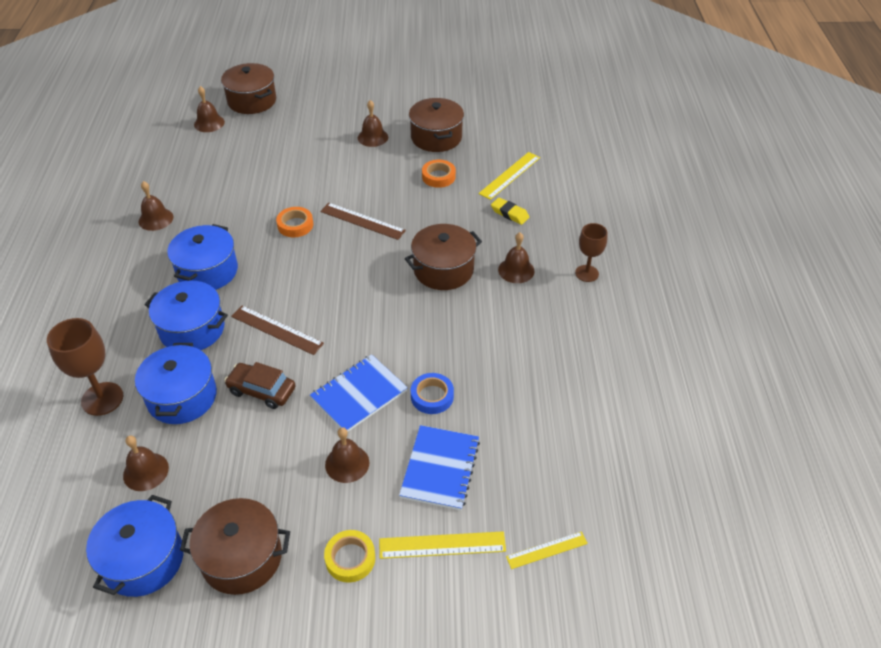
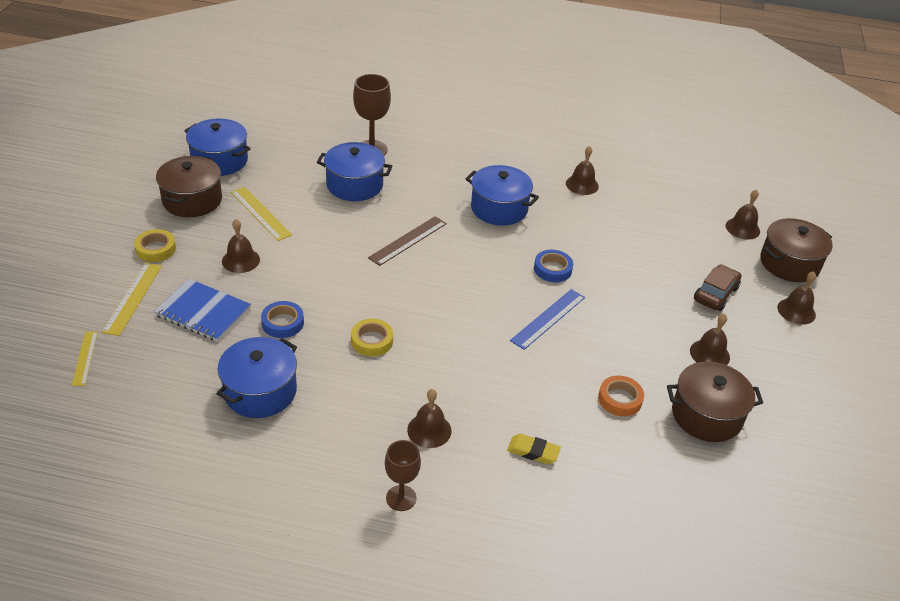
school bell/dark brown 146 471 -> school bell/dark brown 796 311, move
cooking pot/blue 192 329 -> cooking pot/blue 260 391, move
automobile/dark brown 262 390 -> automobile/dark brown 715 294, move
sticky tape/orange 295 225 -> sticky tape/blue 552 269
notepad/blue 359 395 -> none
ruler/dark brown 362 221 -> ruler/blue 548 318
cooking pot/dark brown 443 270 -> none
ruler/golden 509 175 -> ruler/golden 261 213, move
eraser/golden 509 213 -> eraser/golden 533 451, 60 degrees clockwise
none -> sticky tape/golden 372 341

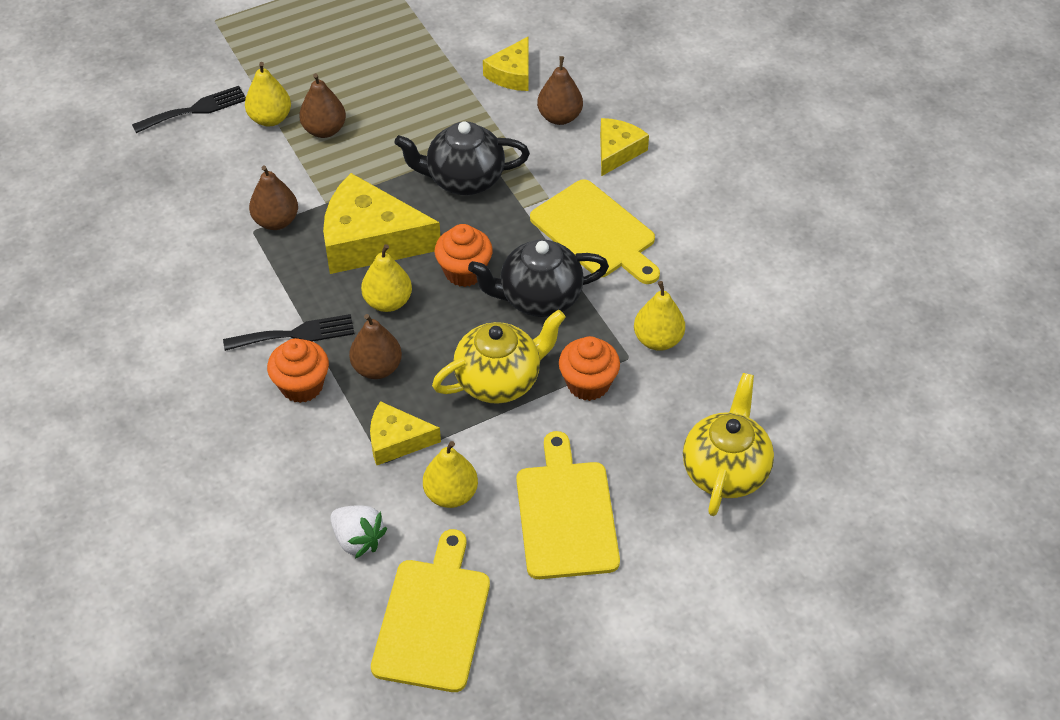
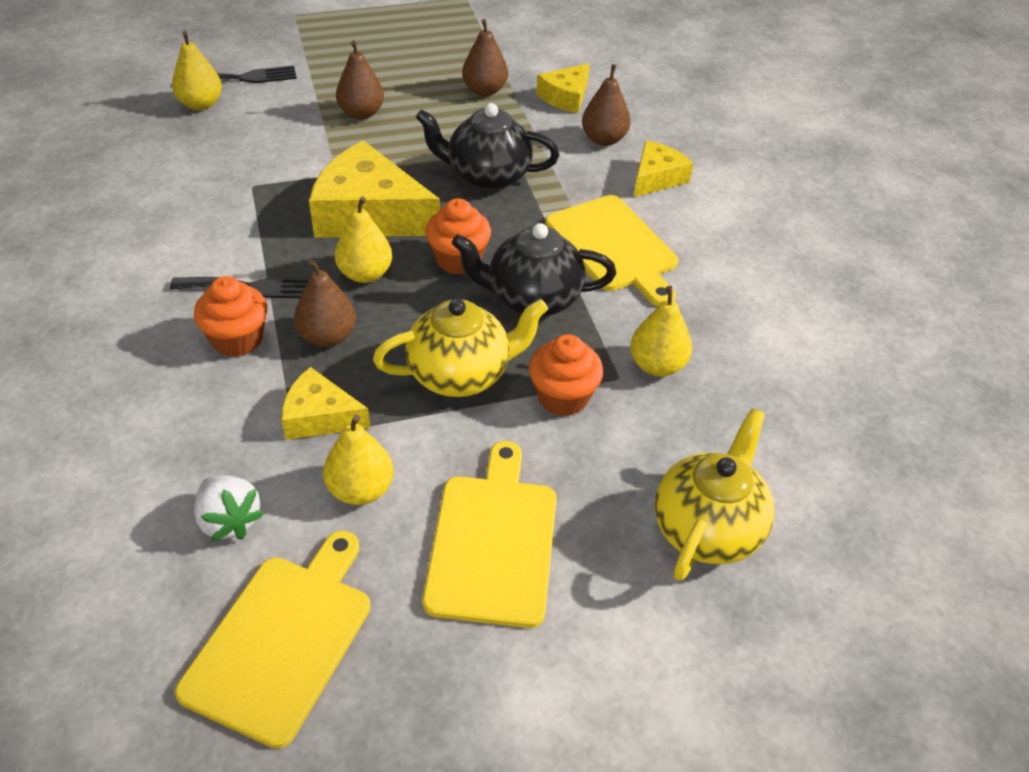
pear fruit/golden 270 119 -> pear fruit/golden 201 104, move
pear fruit/dark brown 276 221 -> pear fruit/dark brown 484 90, move

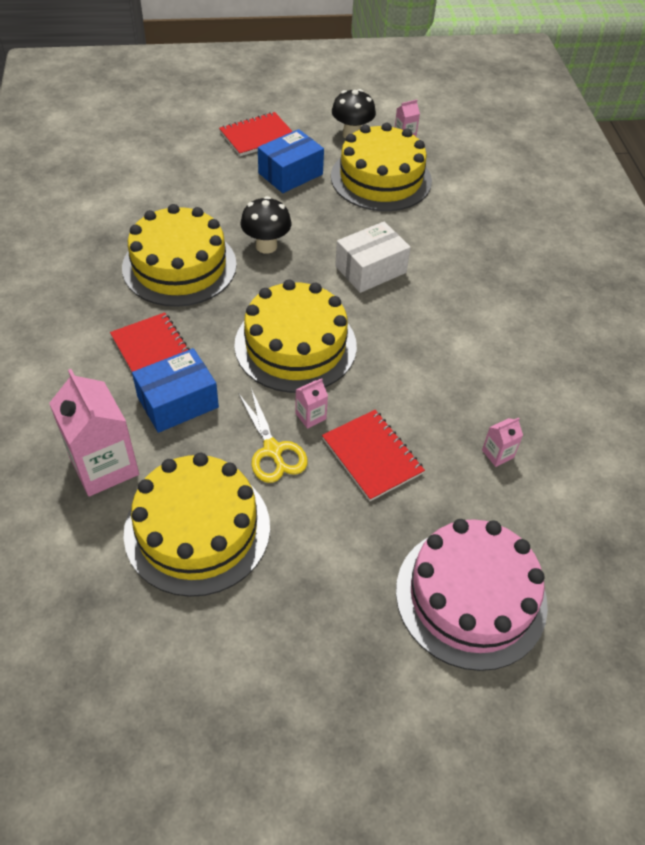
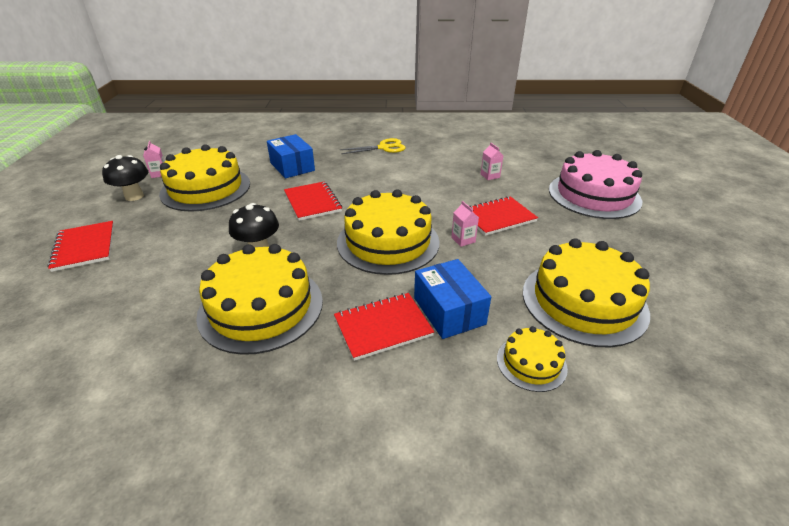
carton/pink 104 466 -> layer cake/golden 531 363
scissors/golden 273 451 -> scissors/golden 384 148, move
box/blue 290 174 -> box/blue 292 166, move
box/pure white 370 269 -> notepad/scarlet 312 202

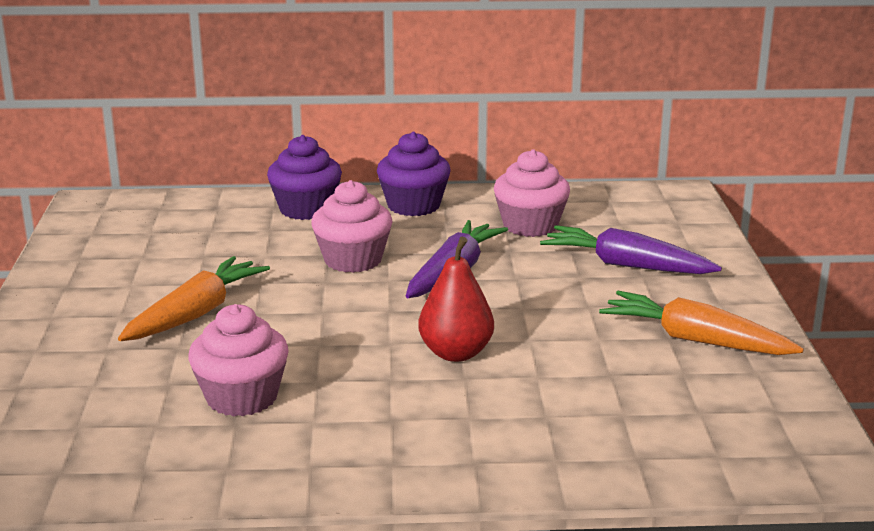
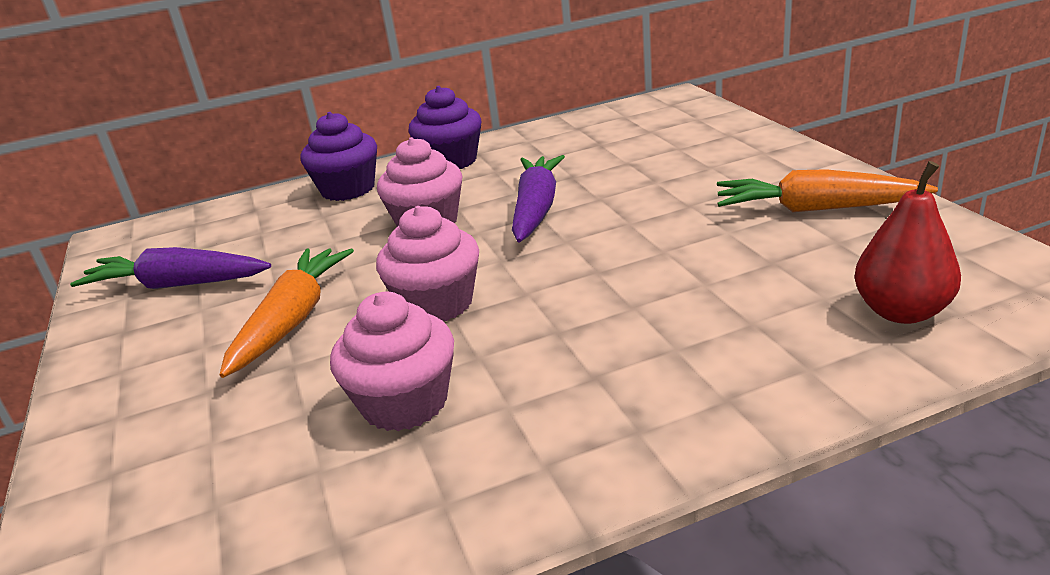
pear fruit/scarlet 456 353 -> pear fruit/scarlet 901 312, move
fairy cake/pink 530 225 -> fairy cake/pink 437 303, move
root vegetable/violet 626 265 -> root vegetable/violet 177 285, move

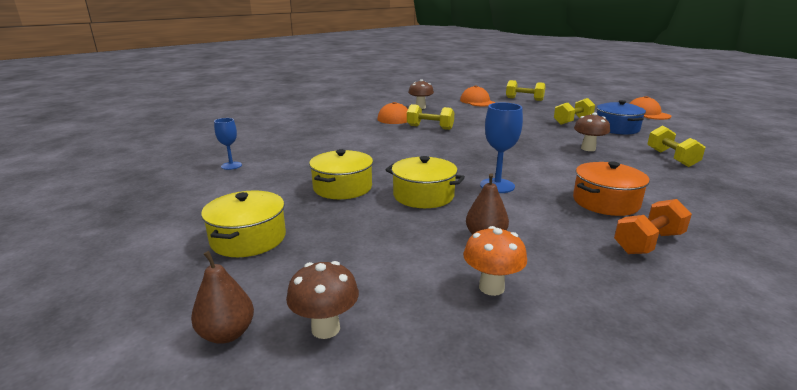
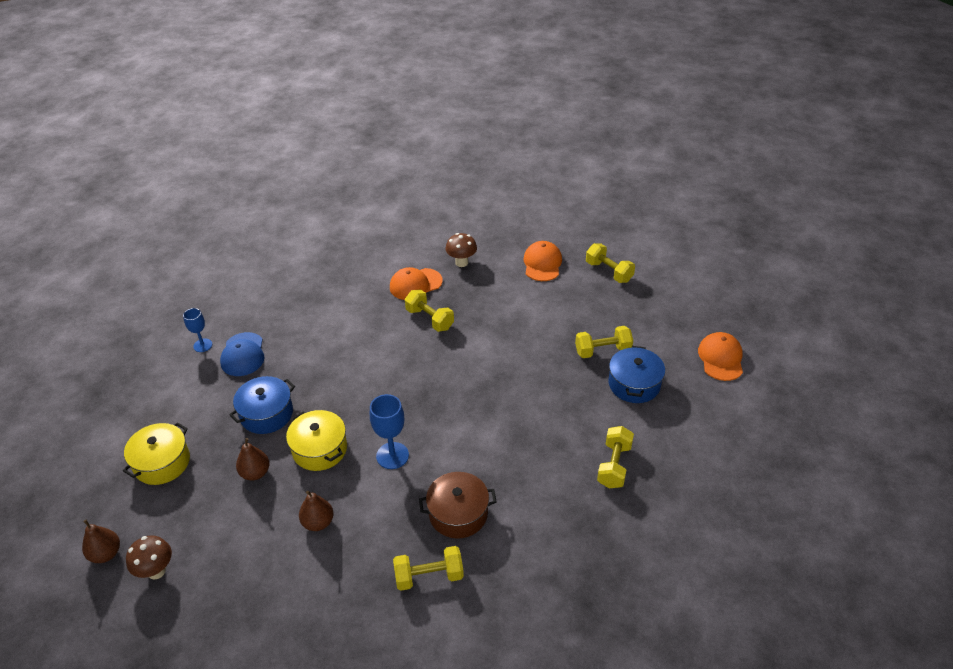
cooking pot/golden 342 187 -> cooking pot/blue 266 414
mushroom/orange 491 287 -> none
cooking pot/orange 605 202 -> cooking pot/dark brown 458 514
mushroom/dark brown 588 149 -> none
dumbbell/orange 648 243 -> dumbbell/golden 429 576
none -> peaked cap/blue 243 354
none -> pear fruit/dark brown 255 473

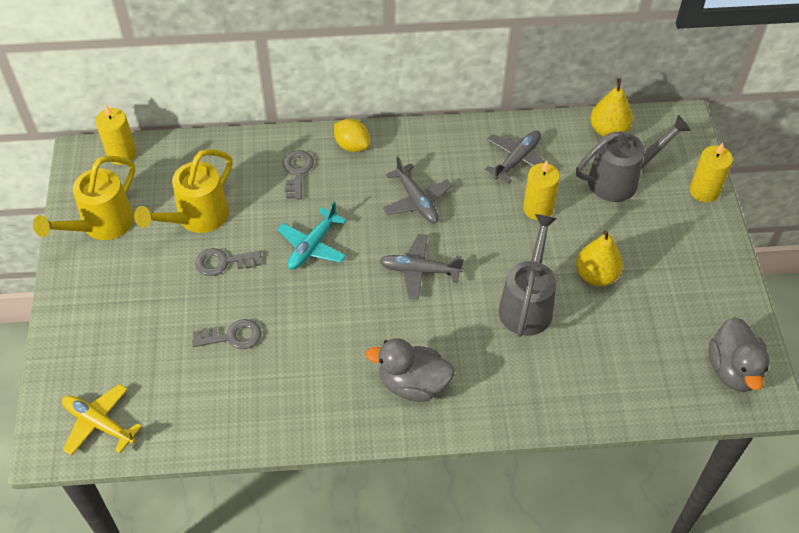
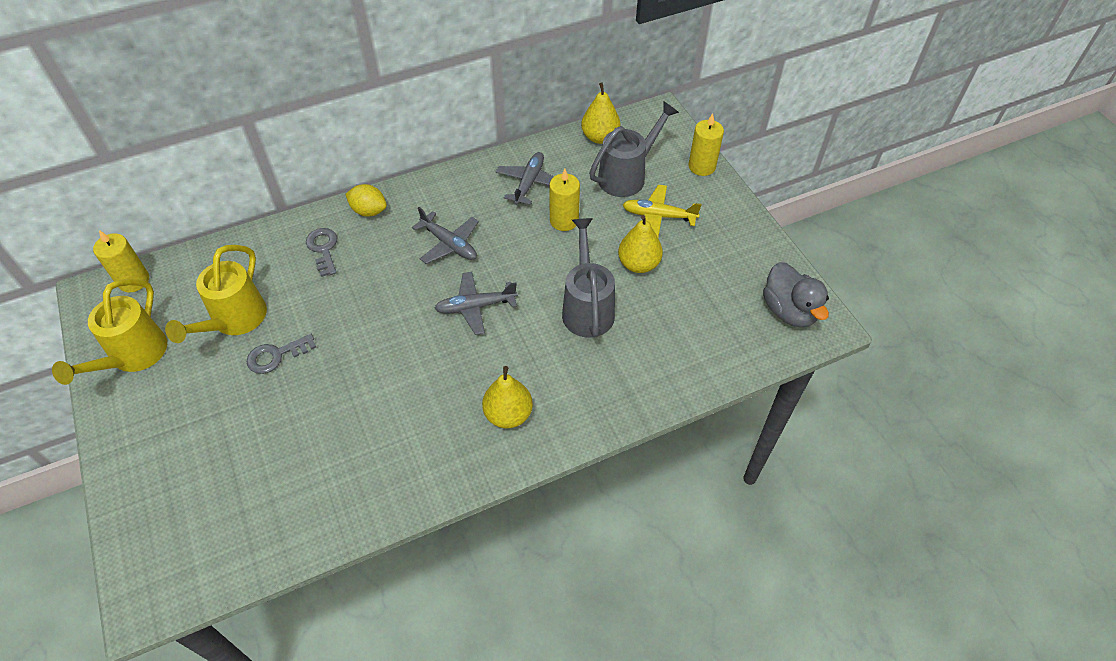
toy plane/golden 99 423 -> toy plane/golden 658 216, move
key/gray 232 336 -> none
toy plane/teal 312 246 -> none
toy duck/gray 413 384 -> pear fruit/golden 508 414

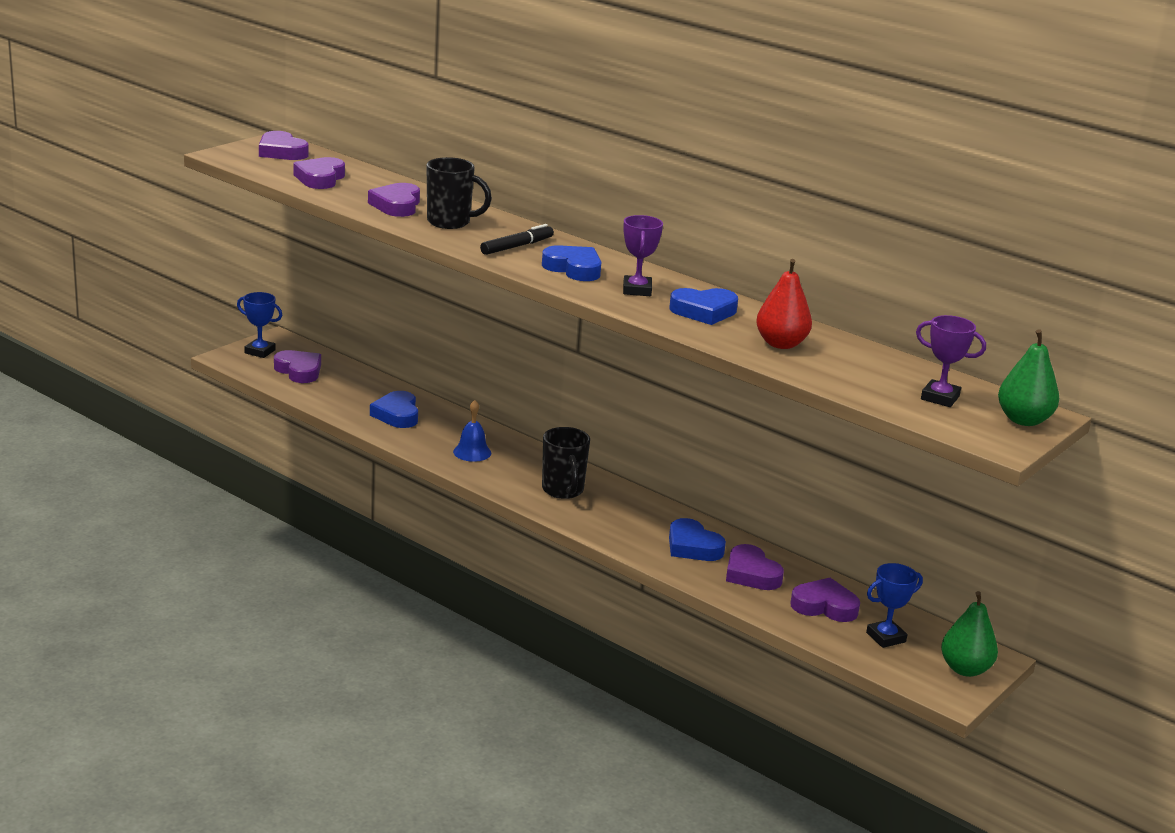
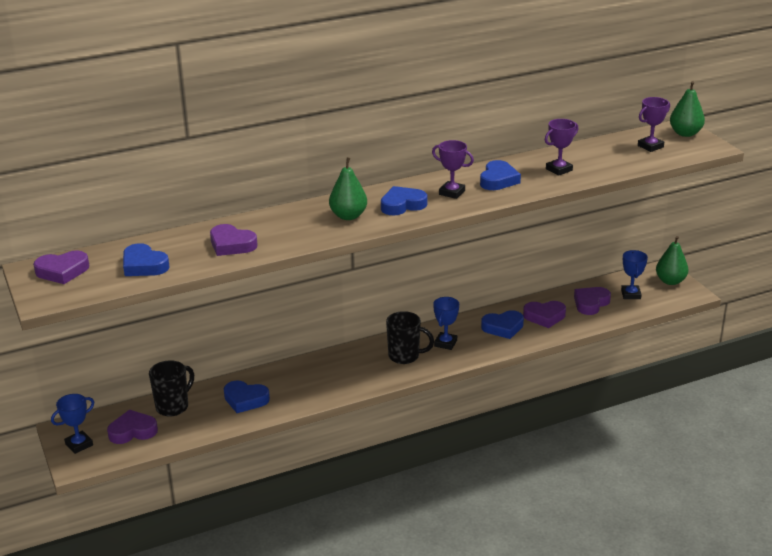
heart/violet 320 178 -> heart/blue 144 265
coffee mug/black 450 222 -> coffee mug/black 173 407, move
school bell/blue 472 452 -> none
marker/black 517 246 -> pear fruit/leaf-green 348 216
pear fruit/scarlet 781 344 -> prize cup/violet 559 169
none -> prize cup/blue 445 343

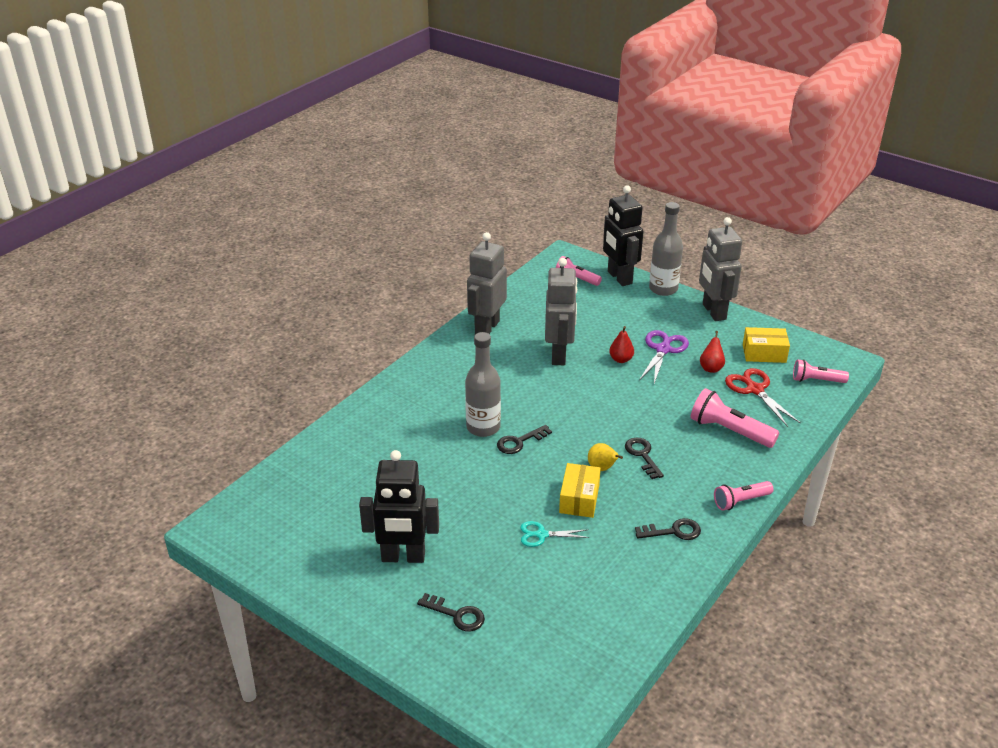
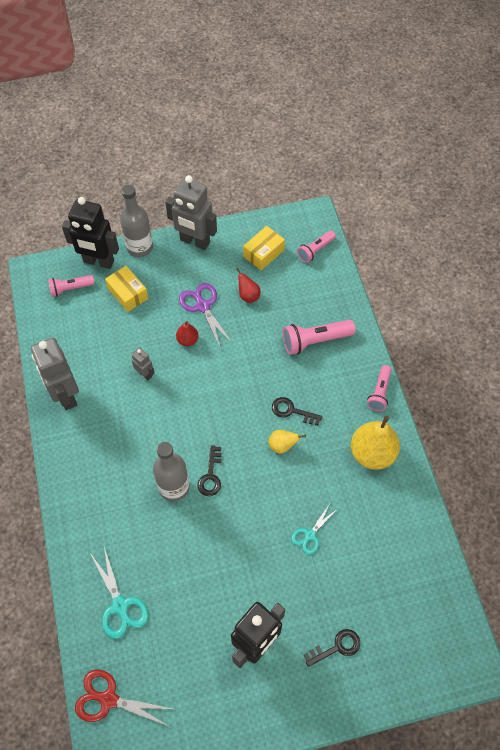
robot figure/gray 559 355 -> robot figure/gray 145 374, x0.48
box/golden 579 499 -> box/golden 128 294, move
key/black 673 531 -> pear fruit/golden 372 453
scissors/scarlet 754 389 -> scissors/scarlet 108 699, move
none -> scissors/teal 120 606

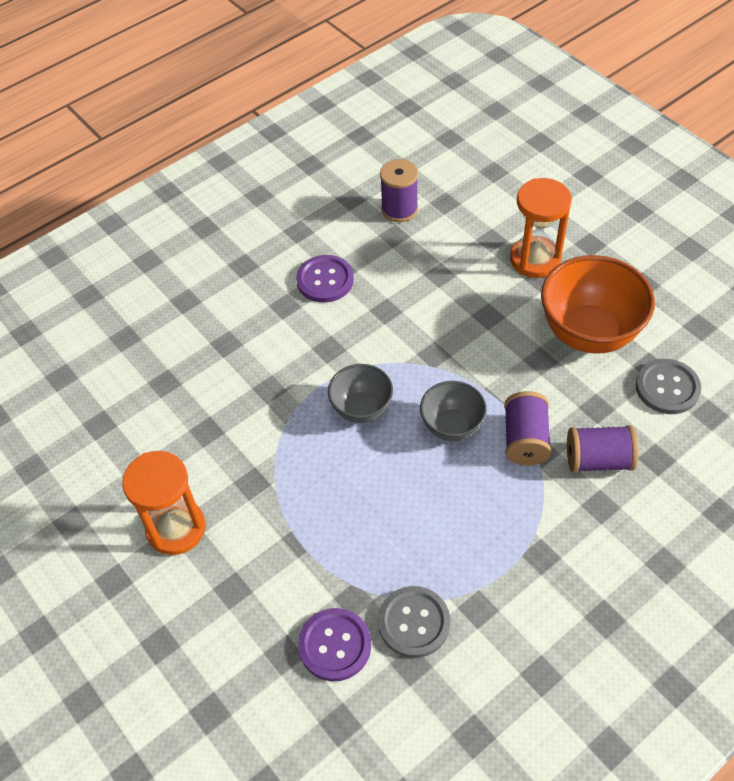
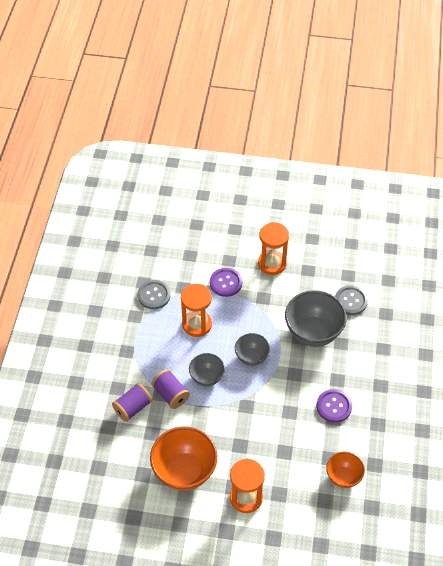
button/violet 335 645 -> button/violet 226 283, move
reel of thread/violet 399 209 -> serving bowl/orange 343 477
button/gray 667 388 -> button/gray 351 301, move
none -> sandglass/orange 197 324
none -> serving bowl/gray 313 333

